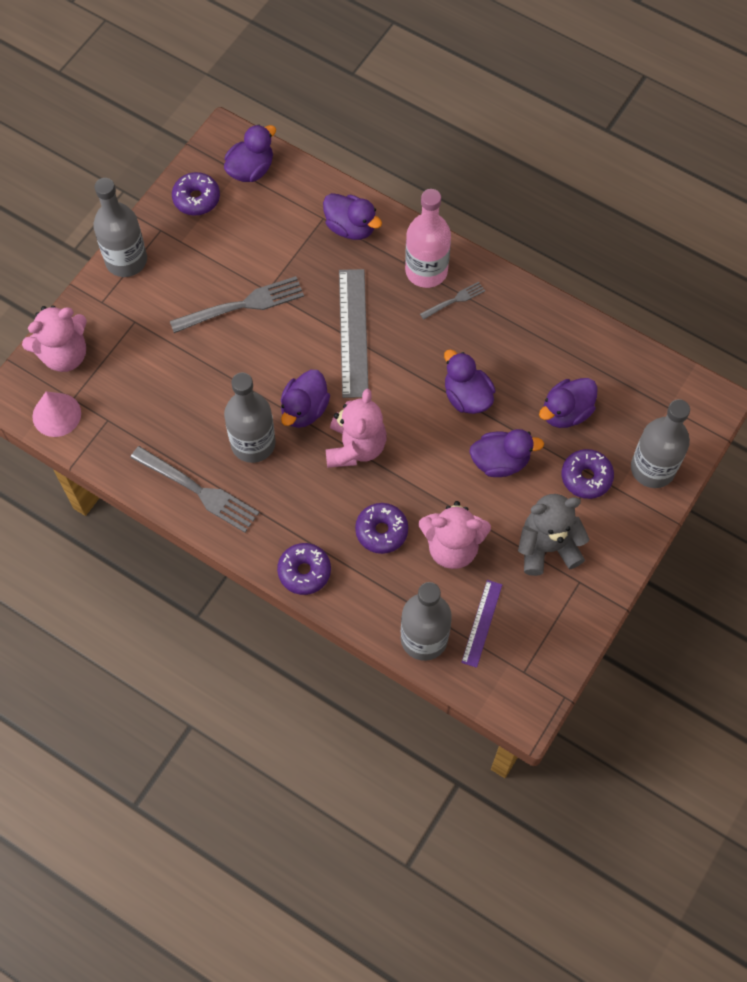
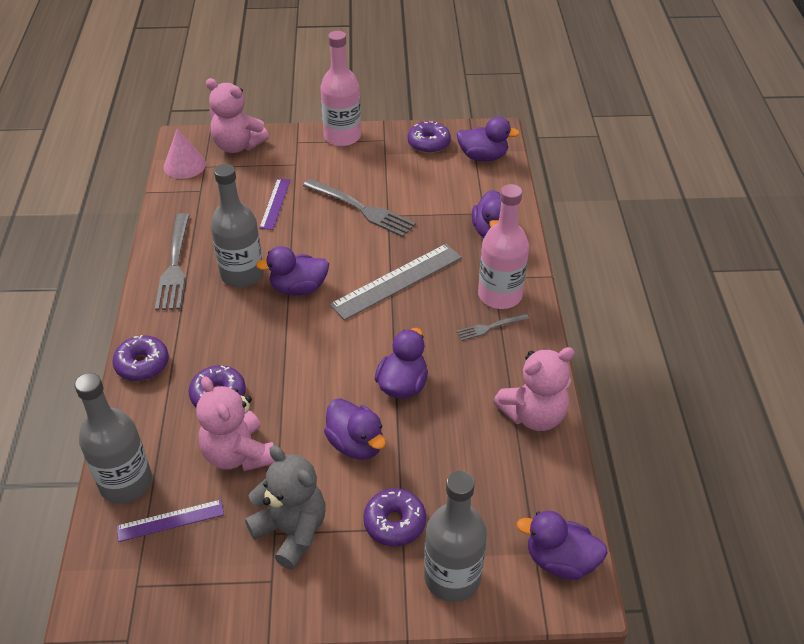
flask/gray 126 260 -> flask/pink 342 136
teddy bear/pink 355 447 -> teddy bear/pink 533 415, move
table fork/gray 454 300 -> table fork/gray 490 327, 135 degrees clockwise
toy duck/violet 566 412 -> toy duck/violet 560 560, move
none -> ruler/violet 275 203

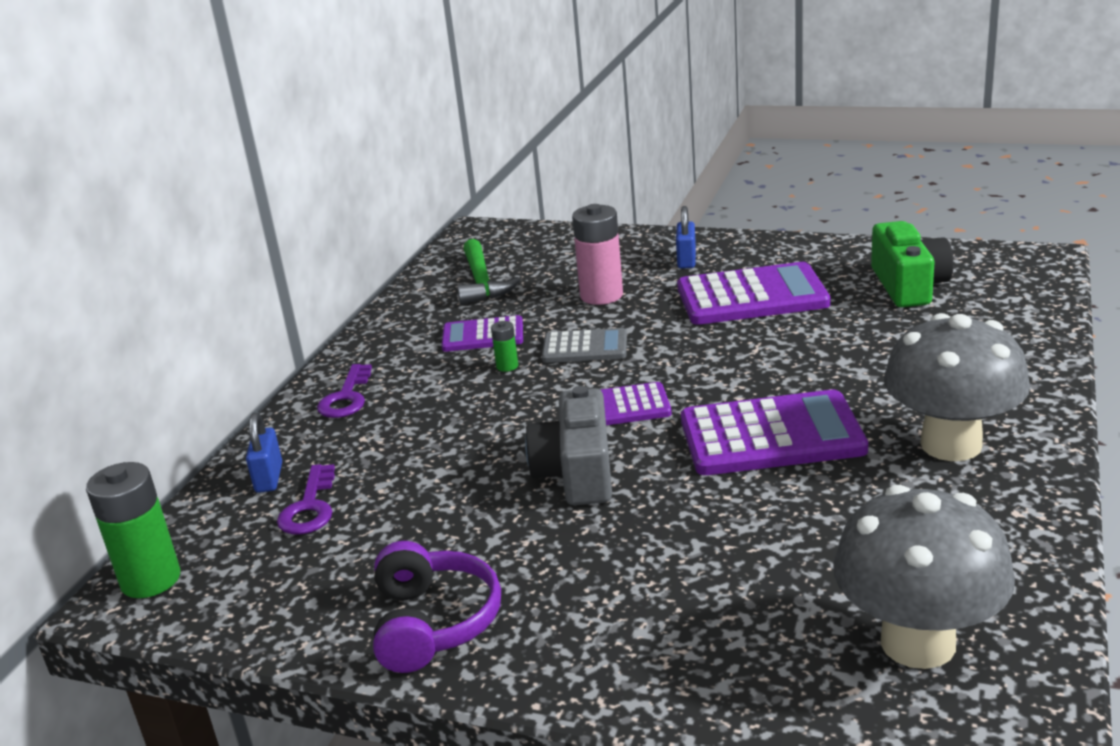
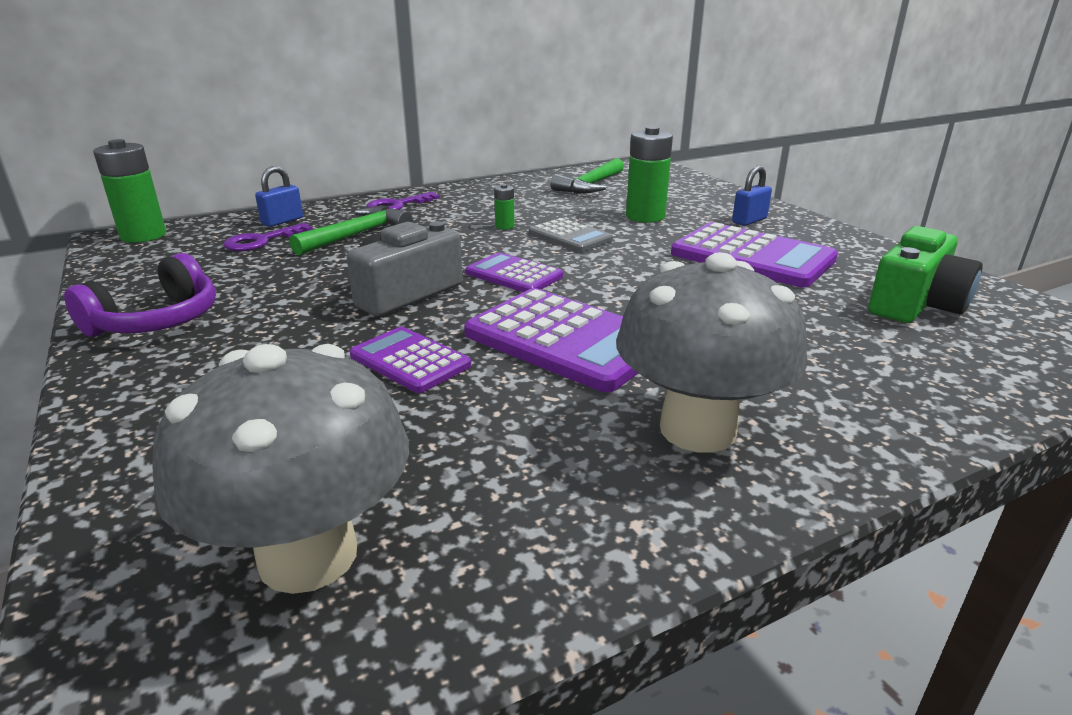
pocket calculator/violet 483 335 -> pocket calculator/violet 410 361, move
battery/pink 601 295 -> battery/leaf-green 645 216
none -> carpenter's hammer/leaf-green 357 235

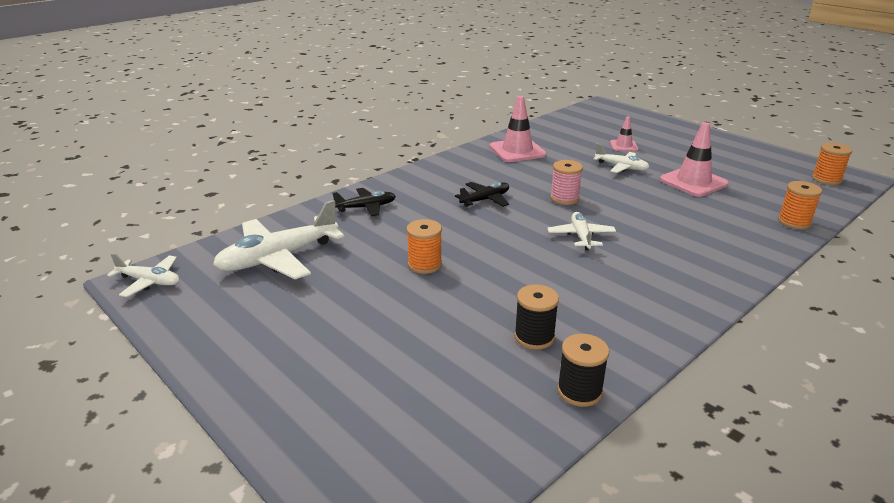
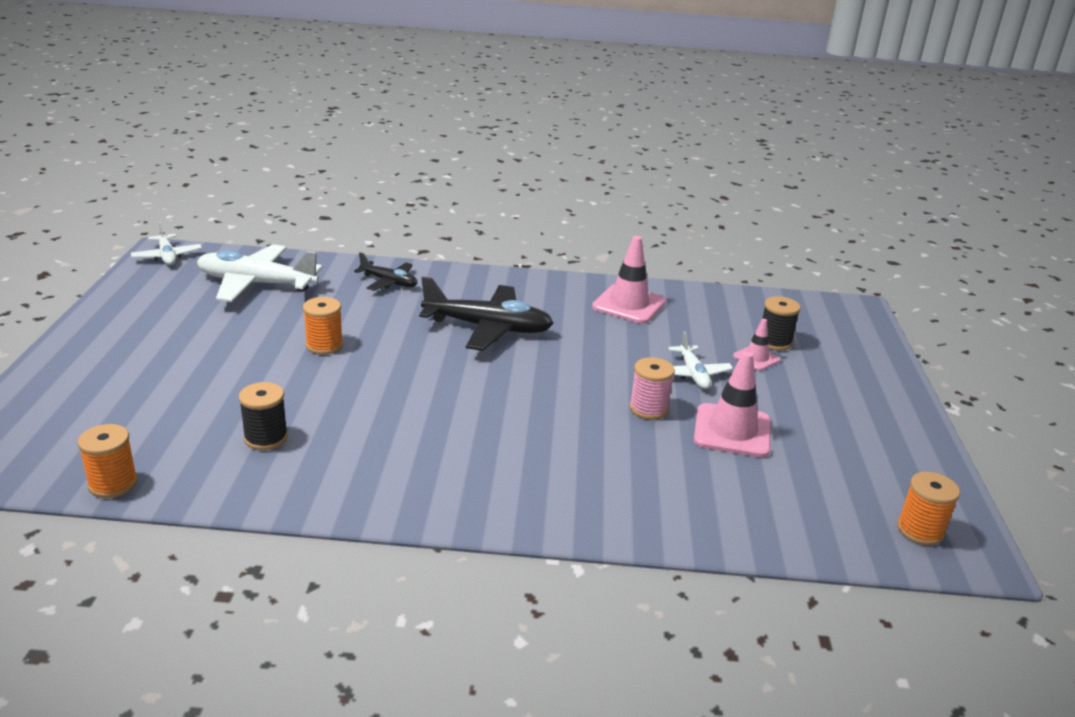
toy plane/black 485 200 -> toy plane/black 488 328, x1.81
toy plane/pure white 581 236 -> none
reel of thread/pink 564 198 -> reel of thread/pink 648 409, move
reel of thread/black 579 391 -> reel of thread/black 774 342, move
reel of thread/orange 794 222 -> reel of thread/orange 113 484, move

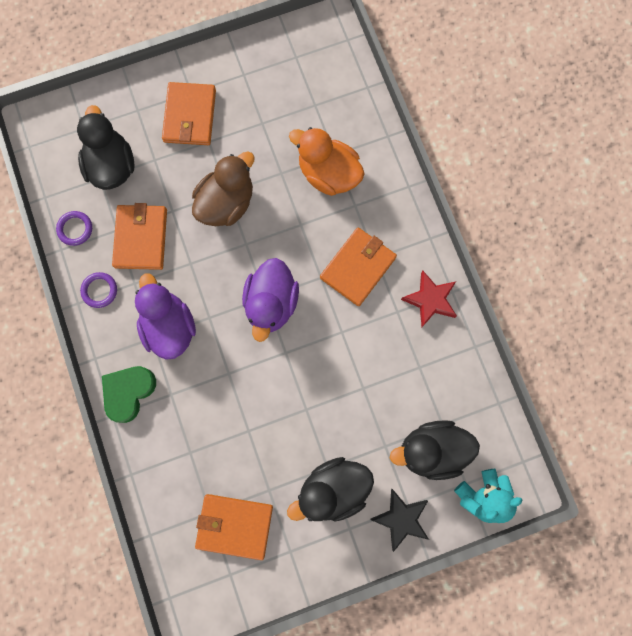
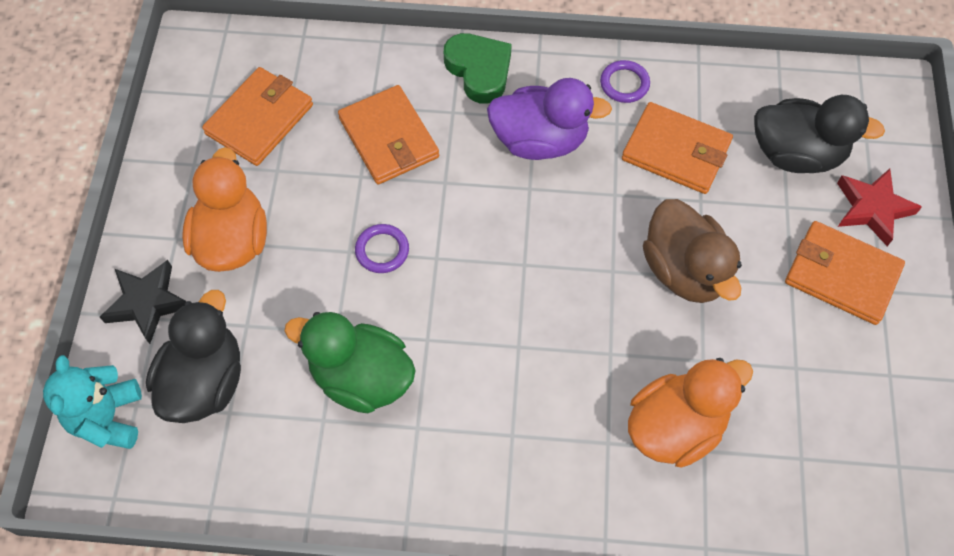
ring/violet 75 229 -> ring/violet 382 250, move
toy duck/violet 271 303 -> none
toy duck/black 333 489 -> toy duck/orange 233 240
card wallet/orange 358 267 -> card wallet/orange 389 138, move
star/scarlet 430 300 -> star/scarlet 872 208, move
none -> toy duck/leaf-green 361 377

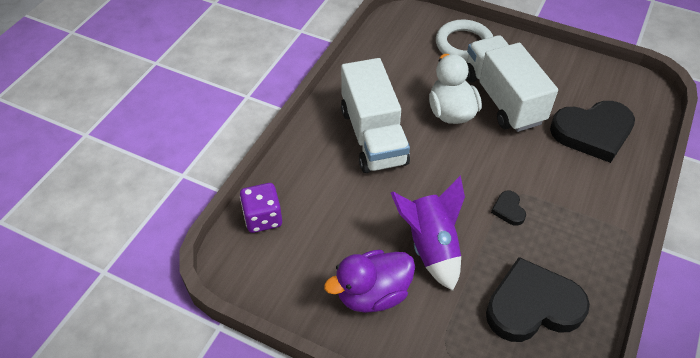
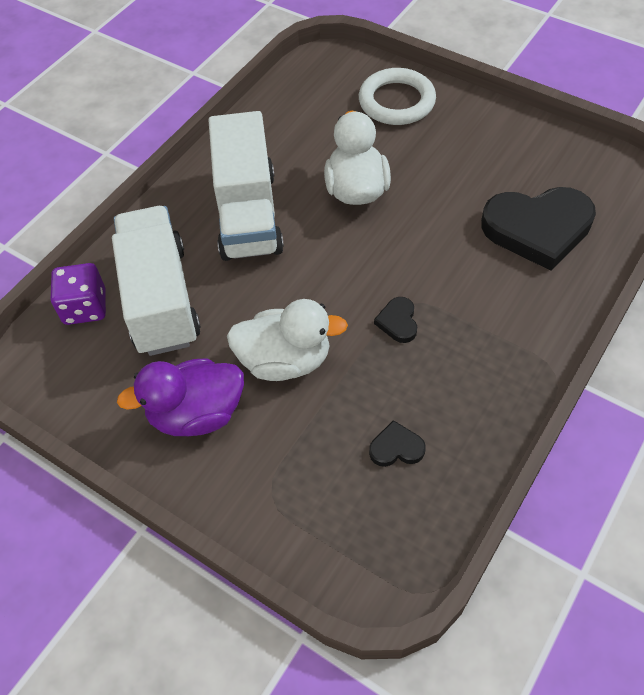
toy rocket/violet 431 246 -> toy duck/pure white 285 360
truck/pure white 502 99 -> truck/pure white 160 299, move
heart/black 532 305 -> heart/black 396 448, x0.43

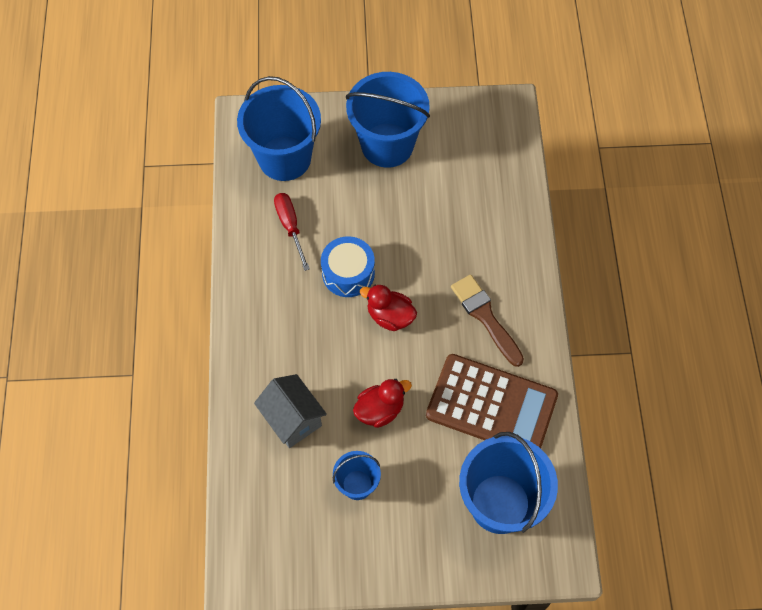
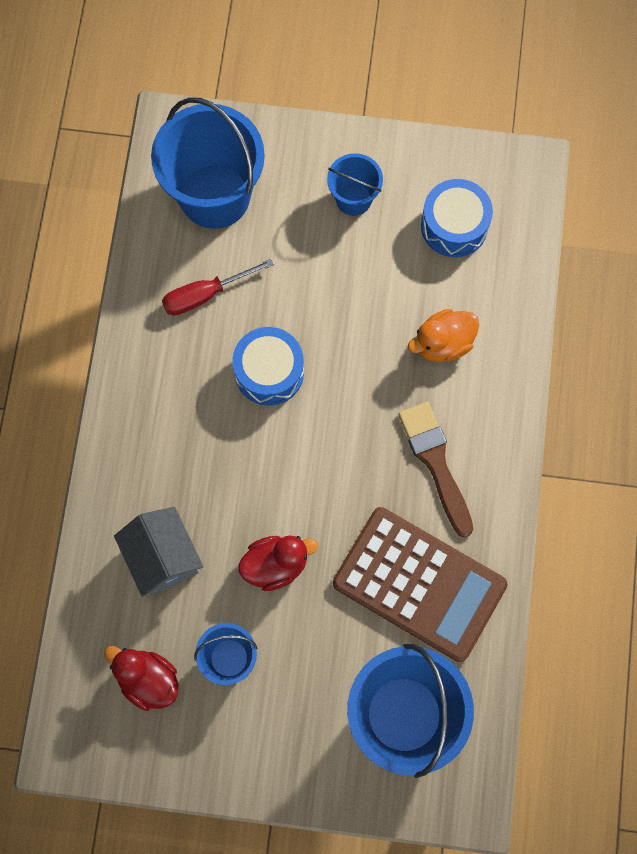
screwdriver/scarlet 290 227 -> screwdriver/scarlet 205 295, 105 degrees counterclockwise
pail/blue 387 145 -> pail/blue 353 199, x0.51
toy duck/scarlet 390 316 -> toy duck/scarlet 148 680, move
none -> toy duck/orange 443 343
none -> snare drum/blue 454 226

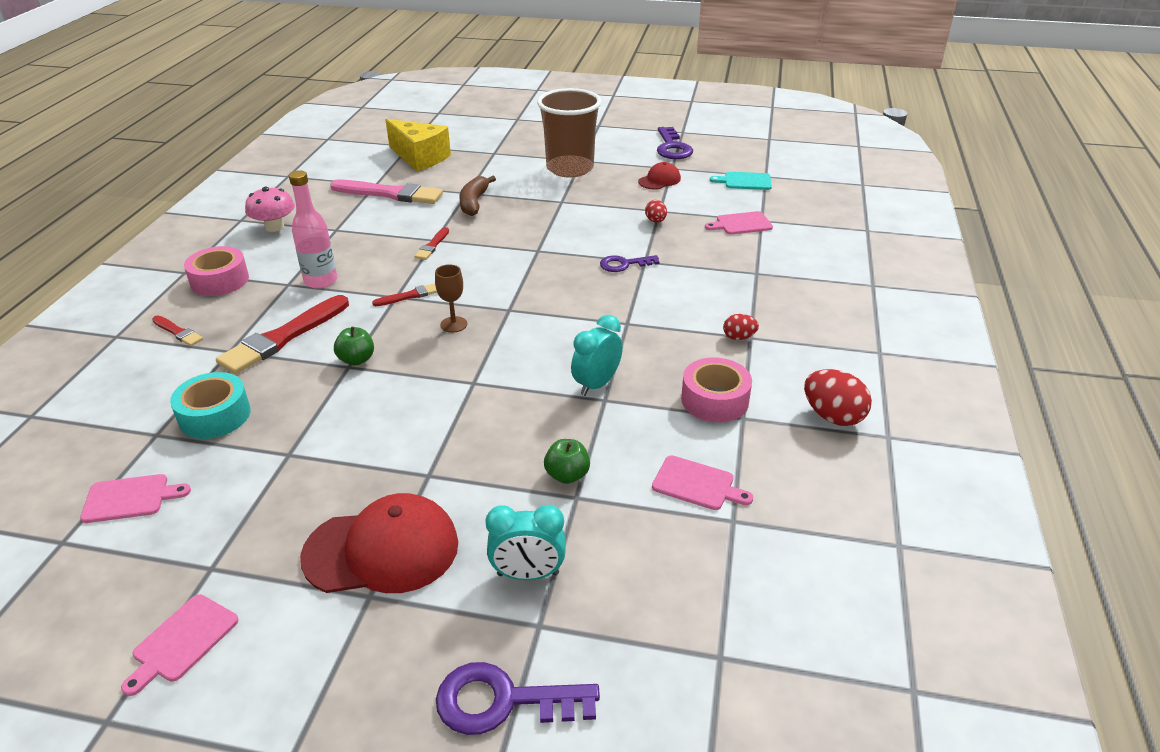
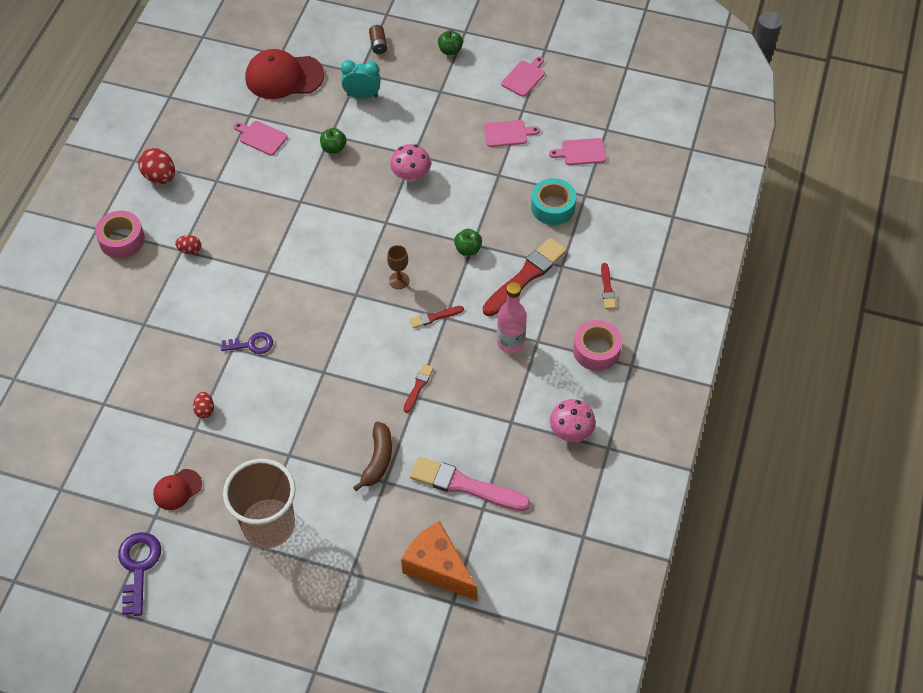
paintbrush/scarlet 178 332 -> paintbrush/scarlet 607 288, 135 degrees counterclockwise
peaked cap/scarlet 382 550 -> peaked cap/scarlet 284 77, move
piece of cheese/golden 420 157 -> piece of cheese/orange 438 568
key/violet 503 701 -> battery/dark brown 378 45
clock/teal 596 384 -> none
sticky tape/pink 714 400 -> sticky tape/pink 122 240, move
cutting board/pink 741 224 -> cutting board/pink 508 133, move
cutting board/teal 745 181 -> none
none -> mushroom/pink 411 175
none -> toy apple/leaf-green 450 50

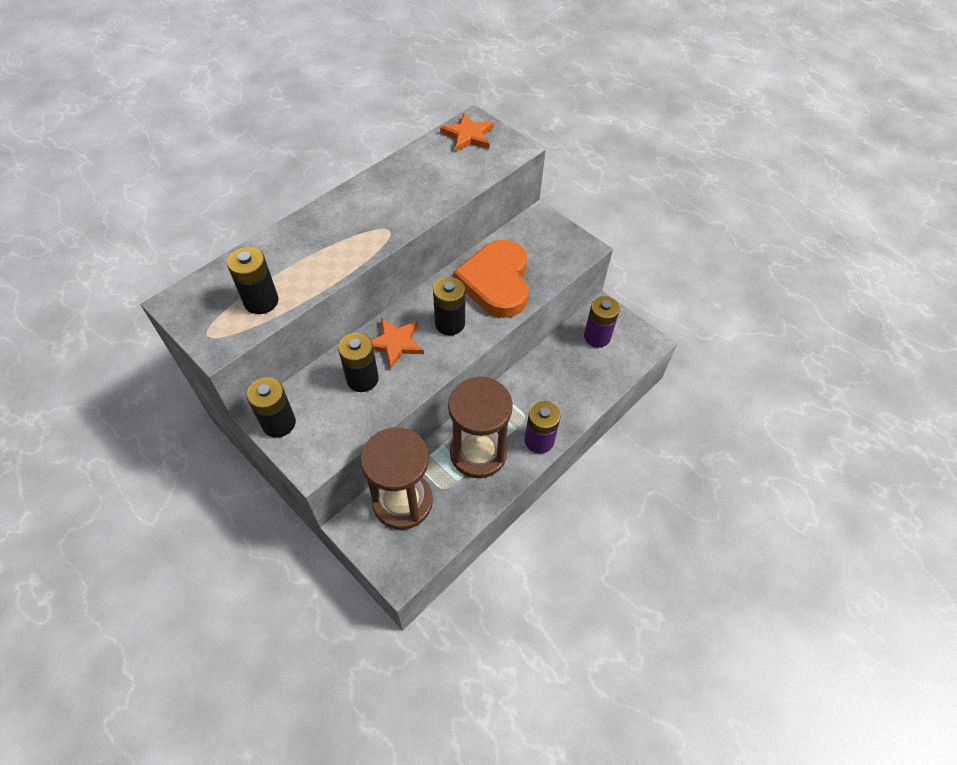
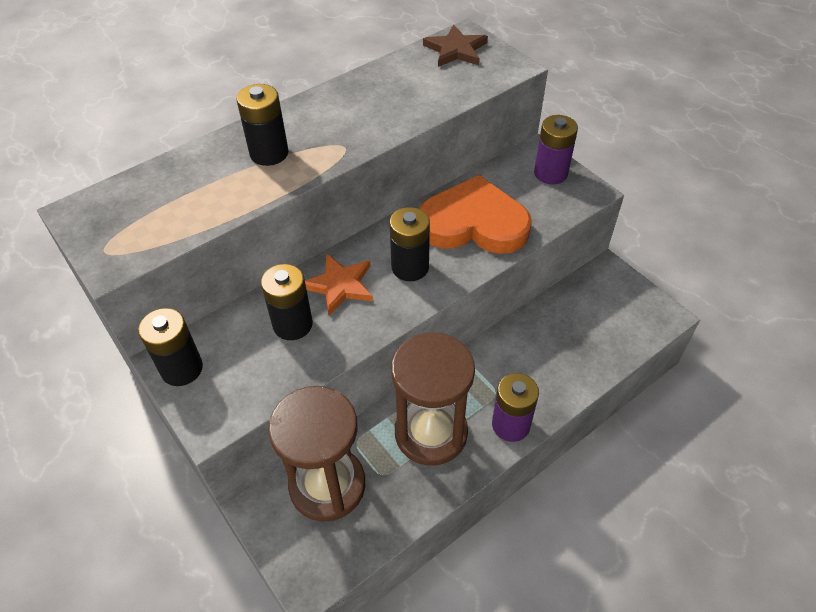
battery/black 261 301 -> battery/black 269 153, move
star/orange 468 135 -> star/dark brown 455 50
heart/orange 496 282 -> heart/orange 473 223, 90 degrees clockwise
battery/violet 597 337 -> battery/violet 550 173, move

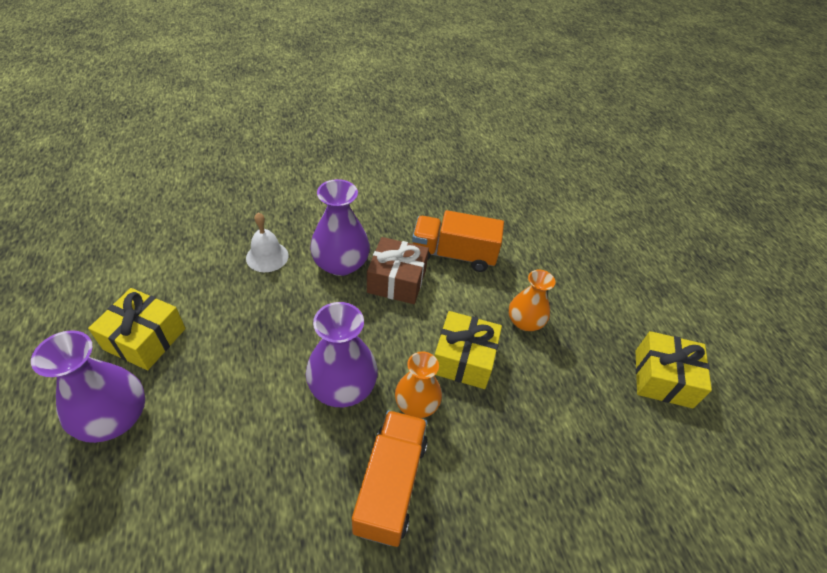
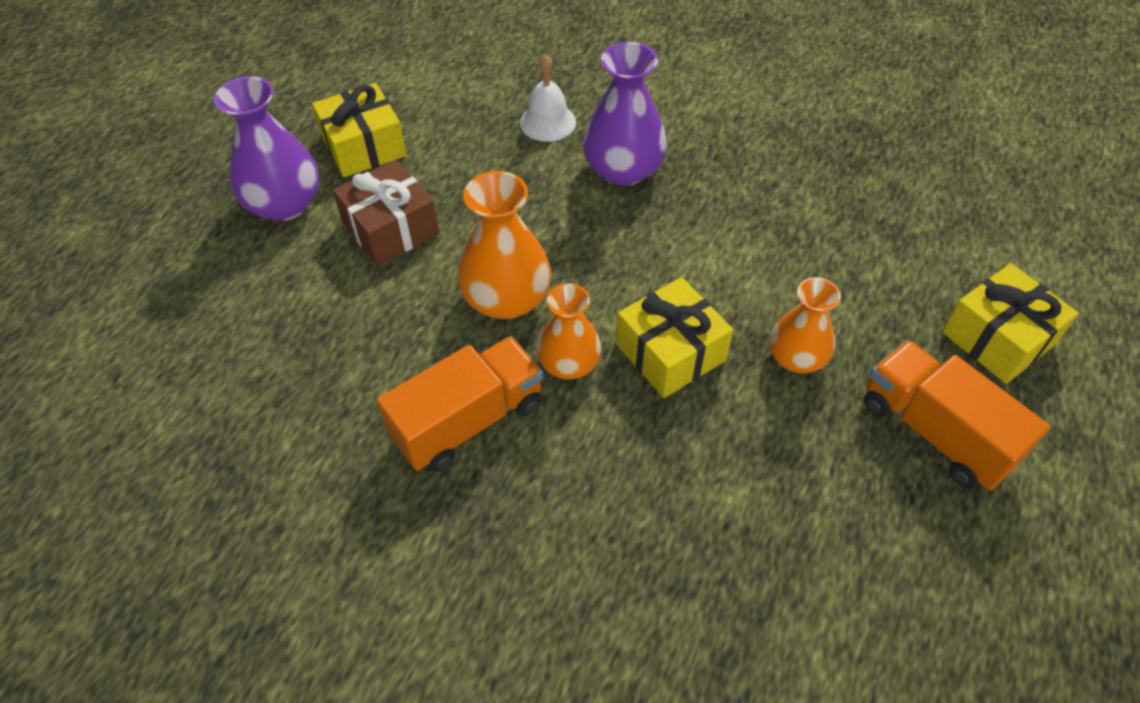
tall vase/violet 342 387 -> tall vase/orange 507 299
gift/dark brown 397 280 -> gift/dark brown 391 228, move
truck/orange 453 254 -> truck/orange 935 432, move
gift/golden 663 378 -> gift/golden 998 338, move

